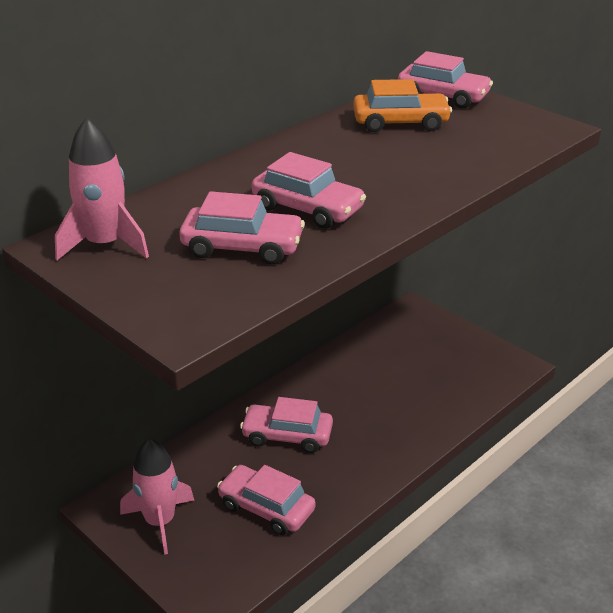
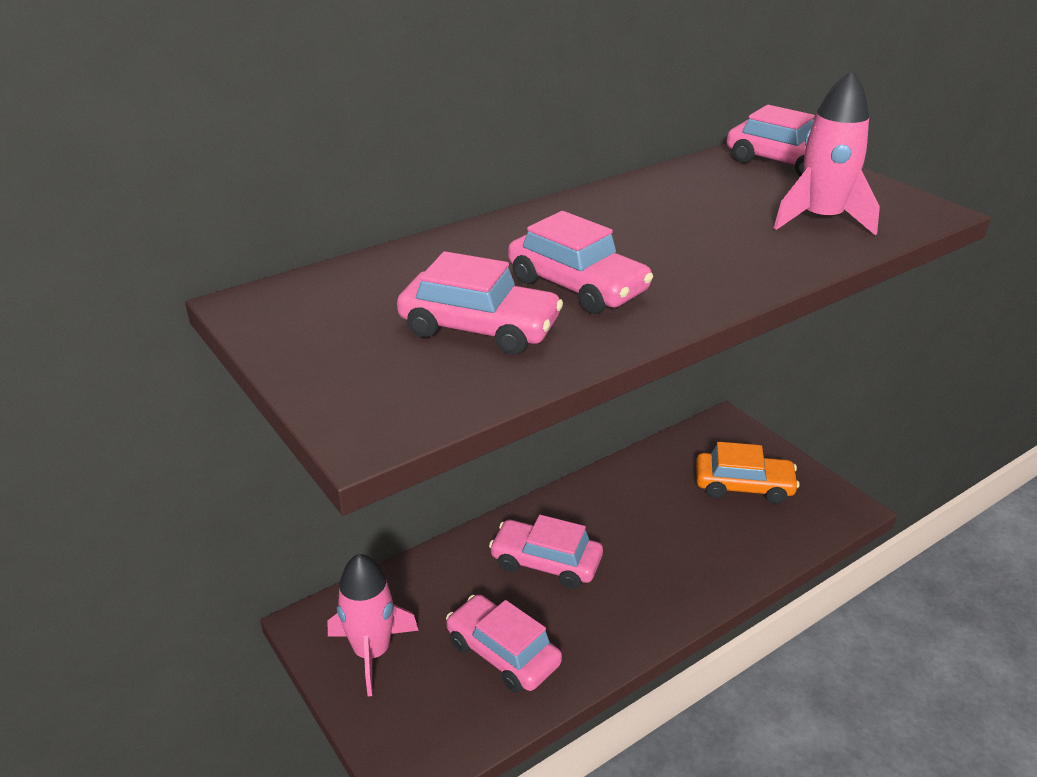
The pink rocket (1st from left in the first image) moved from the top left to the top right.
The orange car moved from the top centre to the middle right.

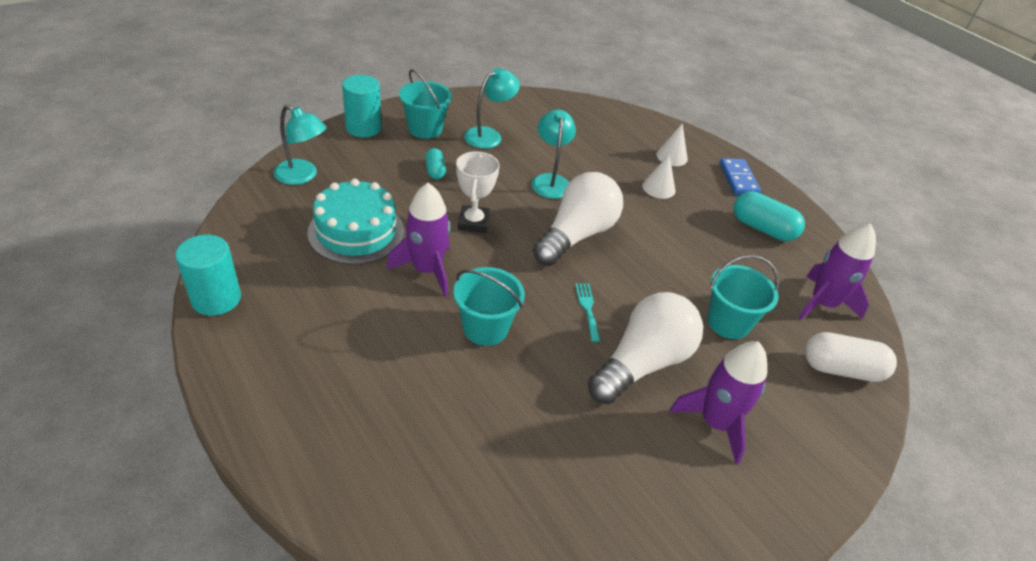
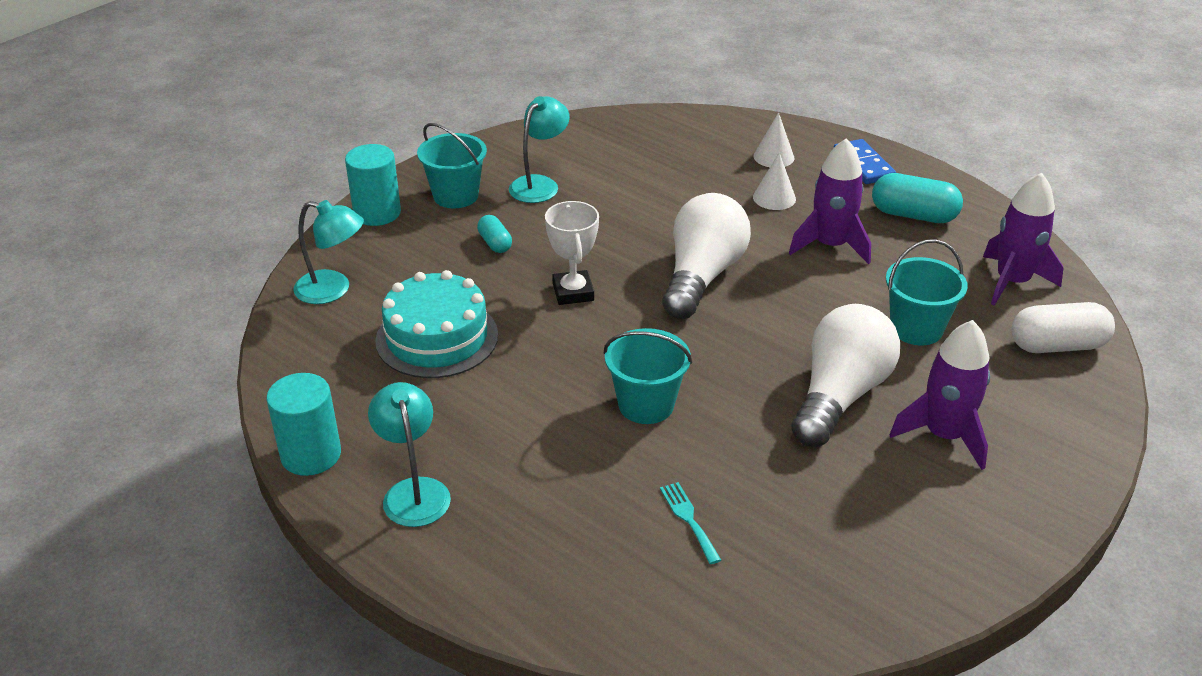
The purple rocket (1st from left) moved from the centre to the top right.
The turquoise lamp (3rd from left in the first image) moved from the top centre to the bottom centre.
The turquoise fork moved from the centre to the bottom centre.

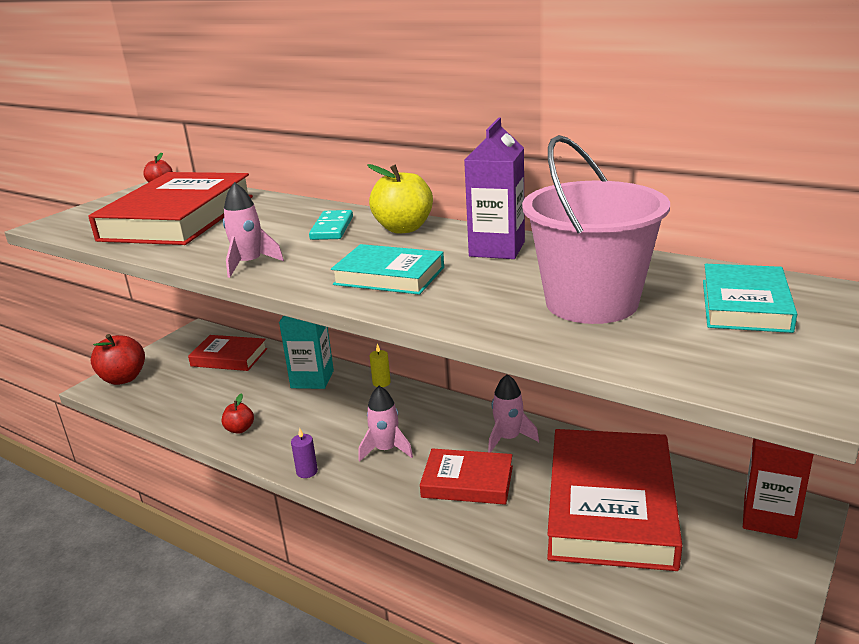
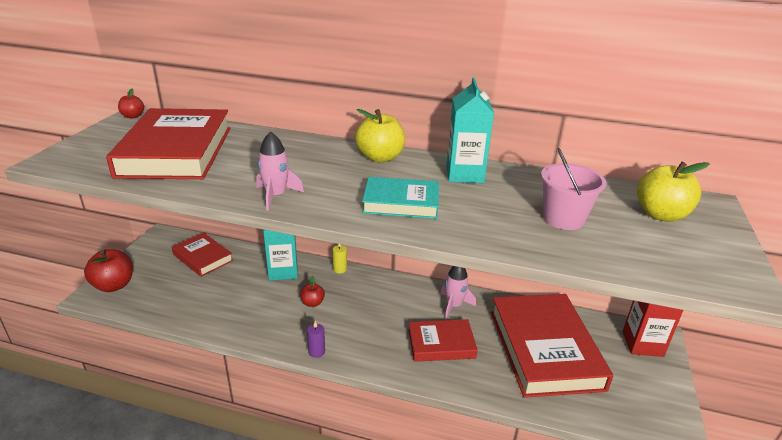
The turquoise domino at the centre disappeared.
The pink rocket (2nd from left) at the centre disappeared.
The red apple (3rd from left) moved from the middle left to the centre.
The turquoise book (2nd from left) at the middle right was replaced by the yellow apple (2nd from left) at the middle right.
The purple carton at the top centre became the turquoise carton (2nd from left) at the top centre.
The red book (2nd from left) at the middle left turned 45 degrees clockwise.
The pink bucket at the middle right changed to 0.62 times the size.

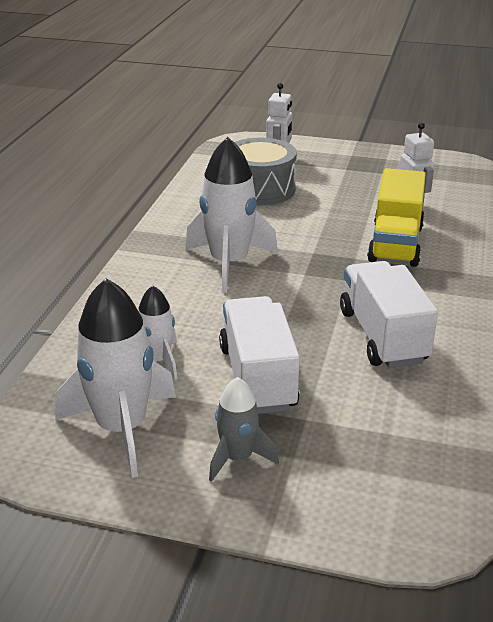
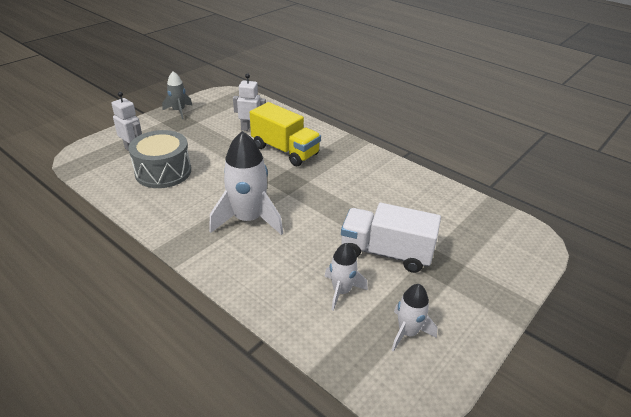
The white truck (2nd from left) at the middle right disappeared.
The grey rocket moved from the bottom centre to the top left.
The white rocket (1st from left in the first image) at the middle left changed to 0.56 times the size.

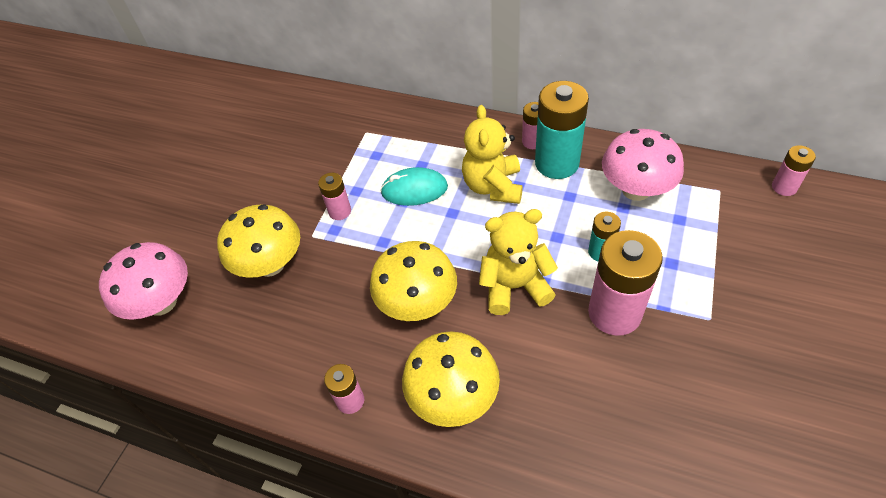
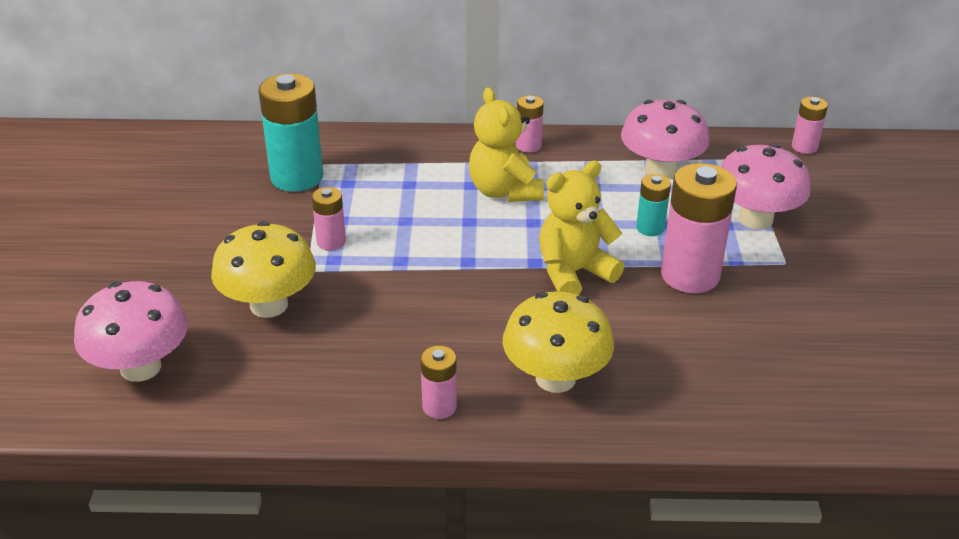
The yellow mushroom (2nd from left) at the centre disappeared.
The turquoise mouse at the centre disappeared.
The pink mushroom (3rd from left) at the middle right appeared.
The turquoise battery (1st from left) moved from the top centre to the top left.

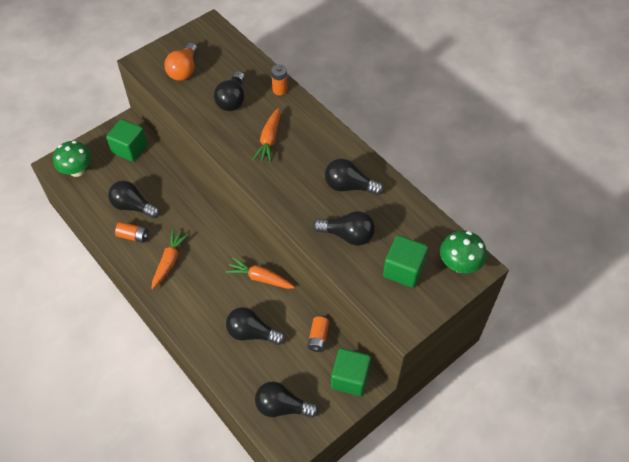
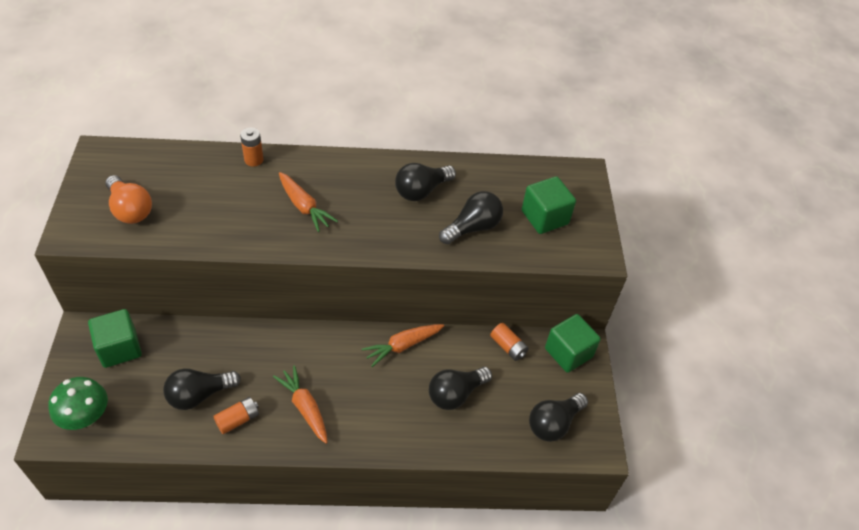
The black light bulb (2nd from left) at the top centre disappeared.
The green mushroom (2nd from left) at the middle right disappeared.

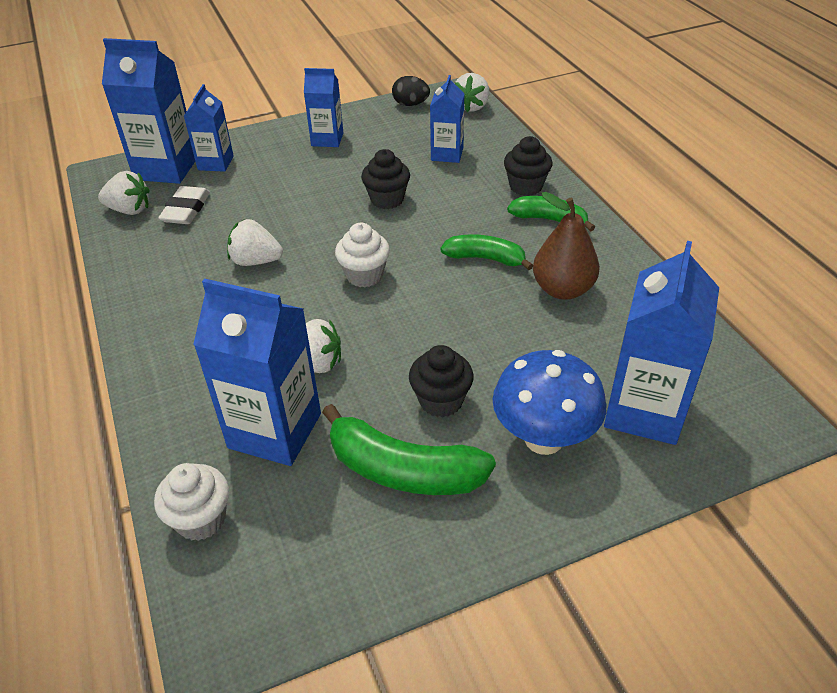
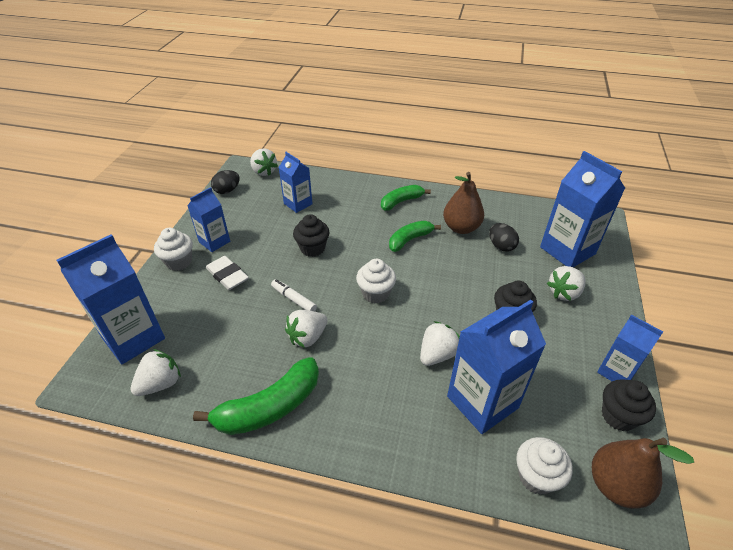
The white cupcake (1st from left) at the middle left appeared.
The white marker at the centre appeared.
The black egg (2nd from left) at the middle right appeared.
The brown pear (2nd from left) at the bottom right appeared.
The white eraser moved from the top left to the middle left.
The blue carton (2nd from left in the first image) moved from the top left to the middle right.
The green banana (1st from left) moved from the centre to the bottom centre.
The black cupcake (3rd from left) moved from the top centre to the bottom right.
The blue mushroom at the centre was replaced by the white strawberry (5th from left) at the middle right.

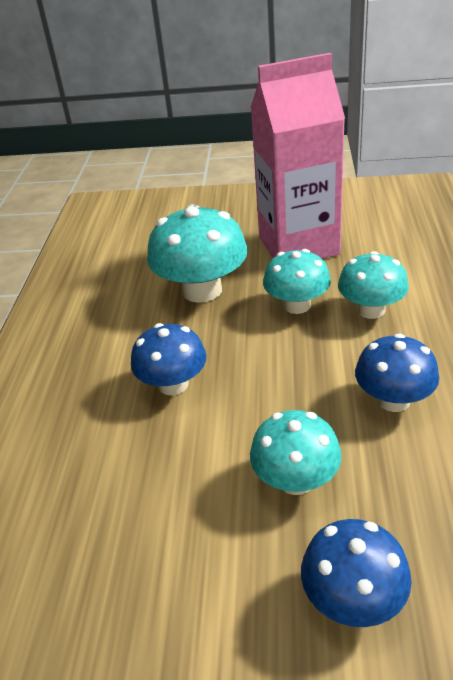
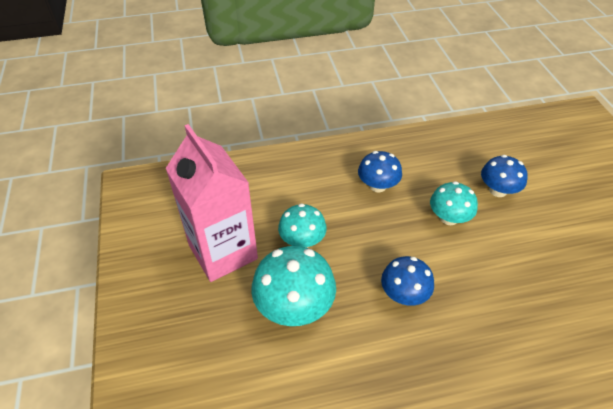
The turquoise mushroom (4th from left) at the middle right disappeared.

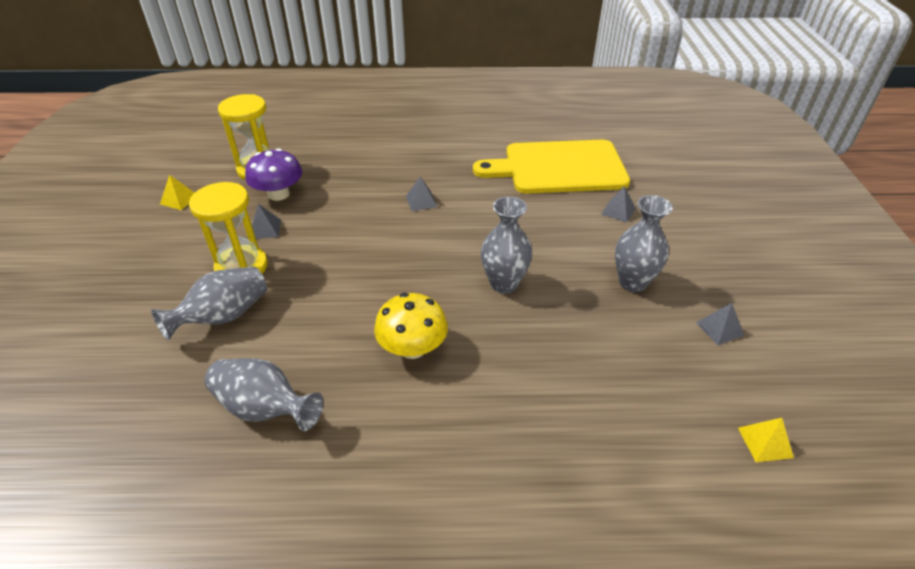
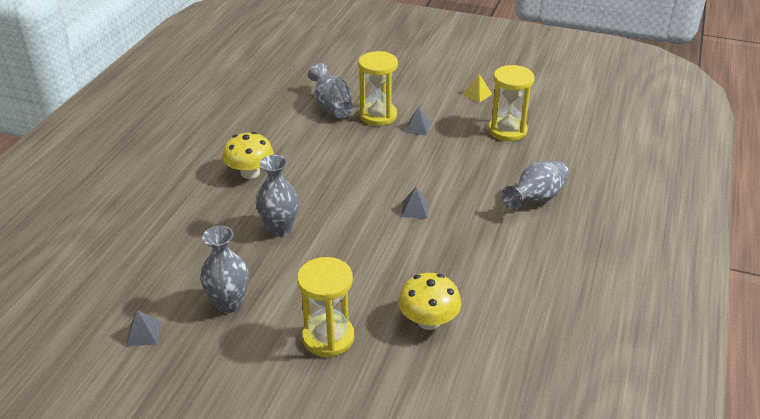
The purple mushroom at the top left disappeared.
The yellow pyramid (2nd from left) at the bottom right disappeared.
The grey vase (2nd from left in the first image) moved from the bottom left to the middle right.
The yellow cutting board at the top centre was replaced by the yellow mushroom (2nd from left) at the bottom centre.
The grey pyramid (3rd from left) at the middle right was replaced by the yellow hourglass (1st from left) at the bottom centre.

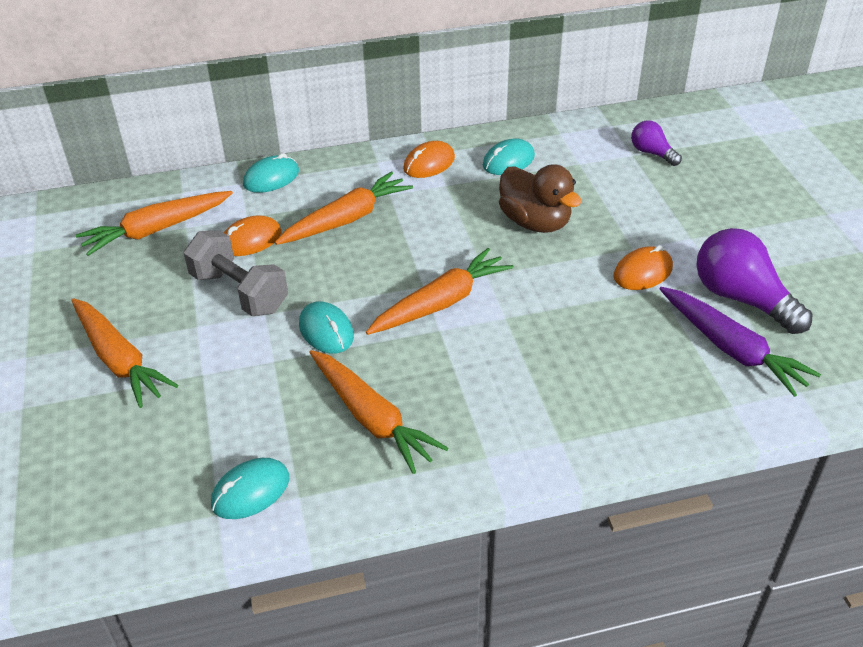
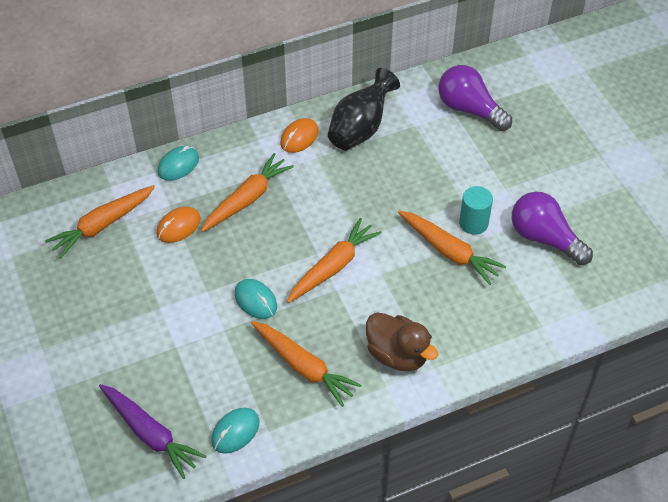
The grey dumbbell at the middle left disappeared.
The orange carrot (1st from left in the first image) moved from the middle left to the middle right.
The brown duck moved from the top centre to the bottom centre.
The purple carrot moved from the middle right to the bottom left.
The turquoise mouse (4th from left) at the top centre was replaced by the black vase at the top centre.
The orange mouse (3rd from left) at the middle right was replaced by the turquoise cylinder at the middle right.
The purple light bulb (1st from left) at the top right changed to 1.84 times the size.

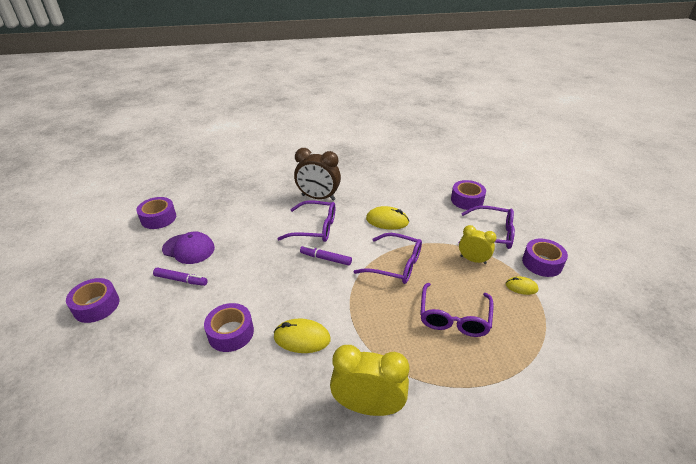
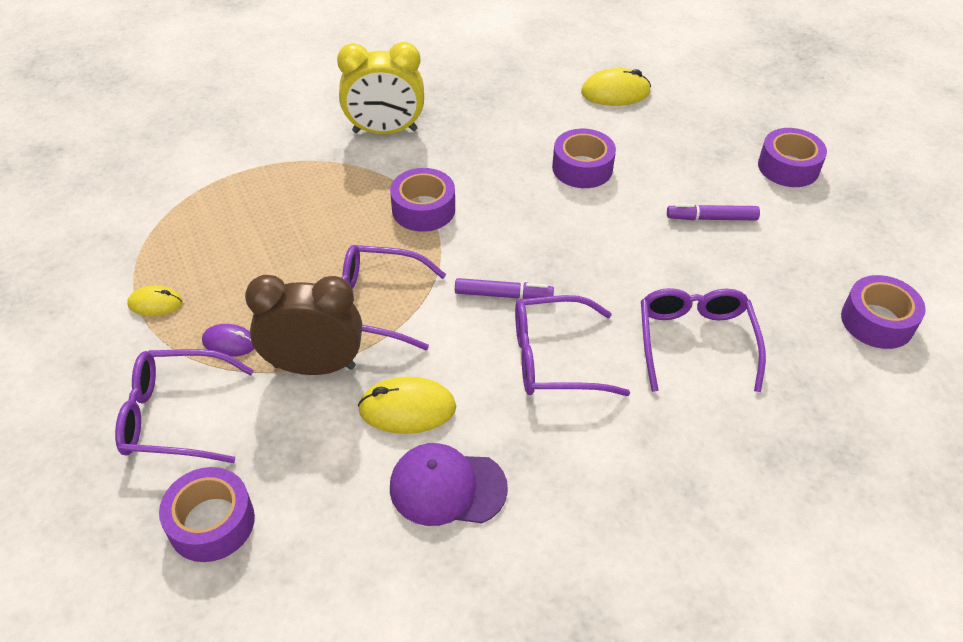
The purple cap moved from the middle left to the bottom centre.
The yellow mouse (1st from left in the first image) moved from the bottom centre to the top centre.
The brown clock moved from the centre to the middle left.
The purple glasses (3rd from left in the first image) moved from the bottom centre to the middle right.
The purple tape (5th from left in the first image) moved from the middle right to the top centre.
The yellow clock (2nd from left) at the middle right was replaced by the purple mouse at the middle left.

